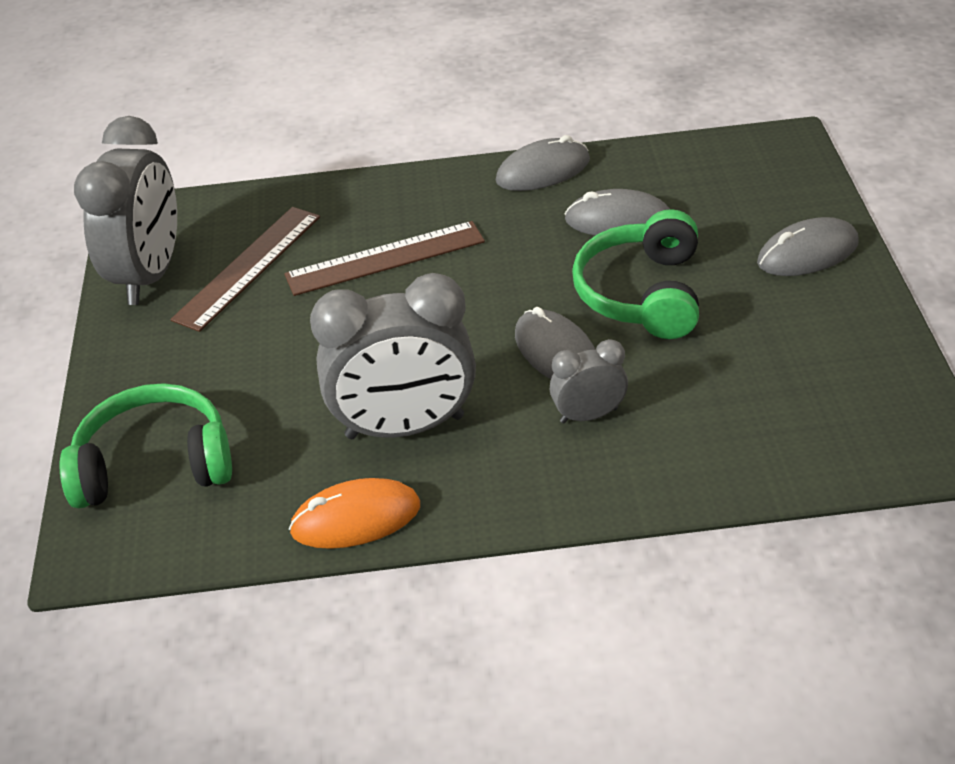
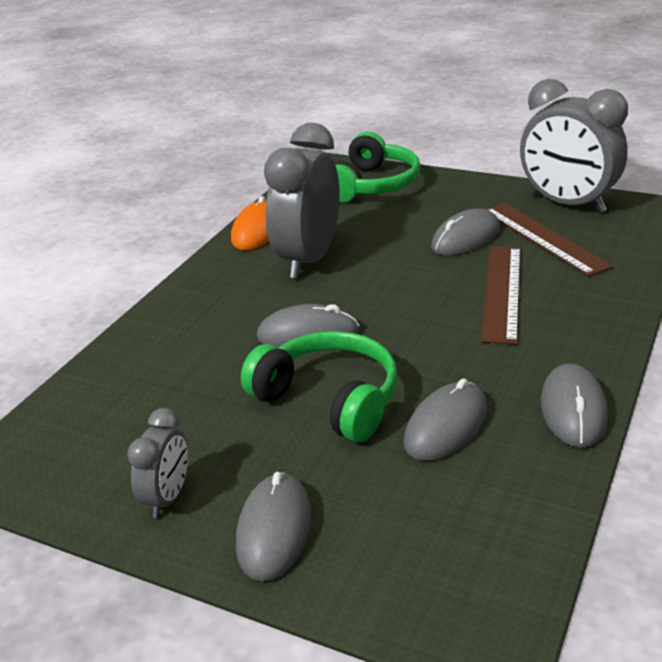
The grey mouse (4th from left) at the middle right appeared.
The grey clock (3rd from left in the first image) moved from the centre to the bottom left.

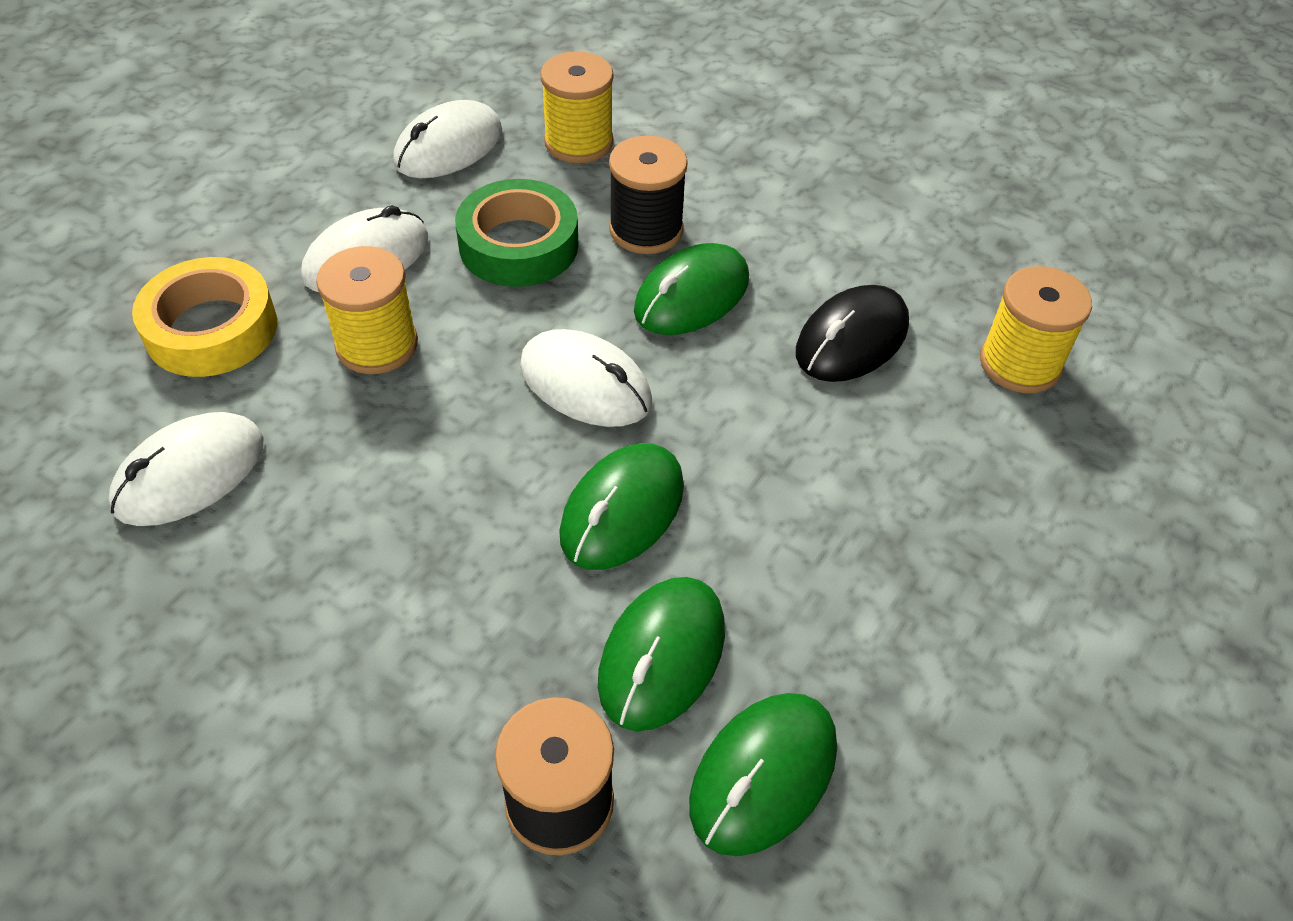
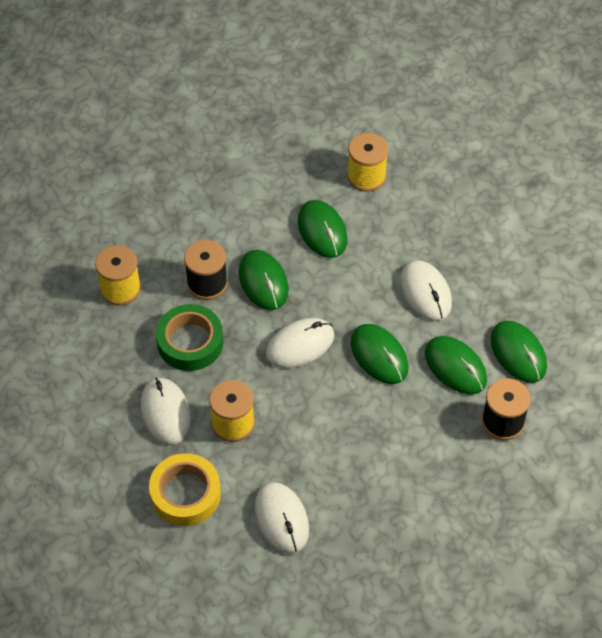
The white mouse (3rd from left in the first image) moved from the top centre to the middle right.
The black mouse at the centre became the green mouse (2nd from left) at the centre.

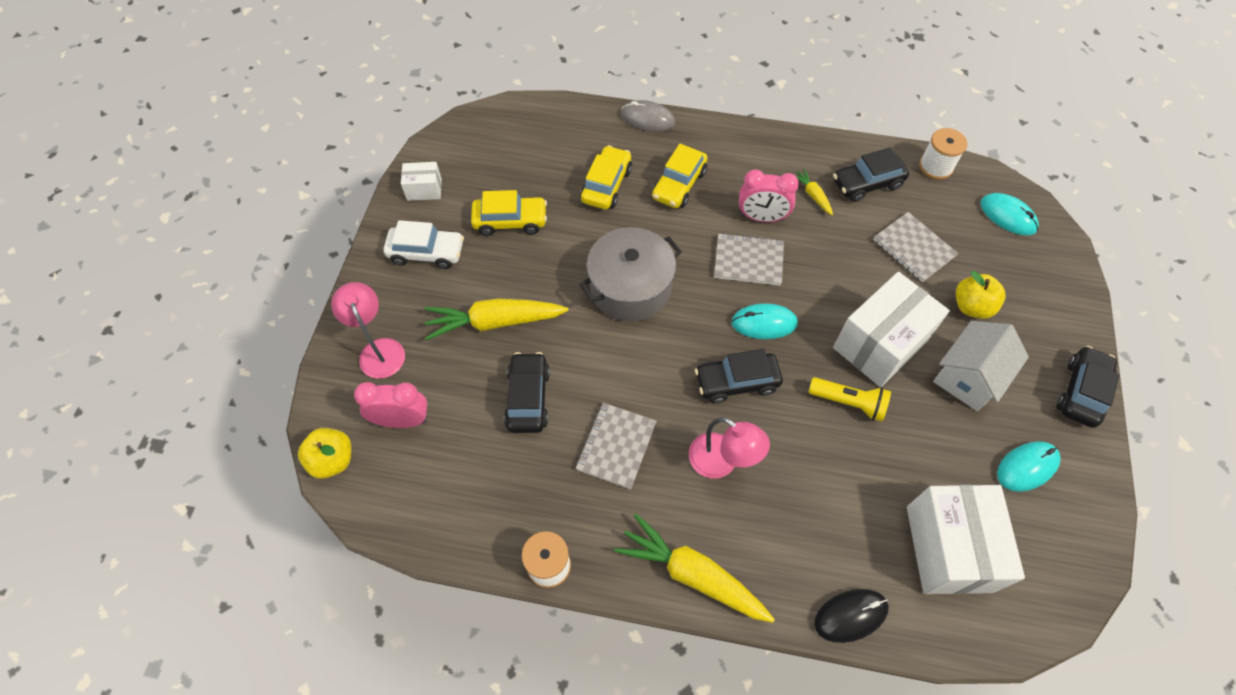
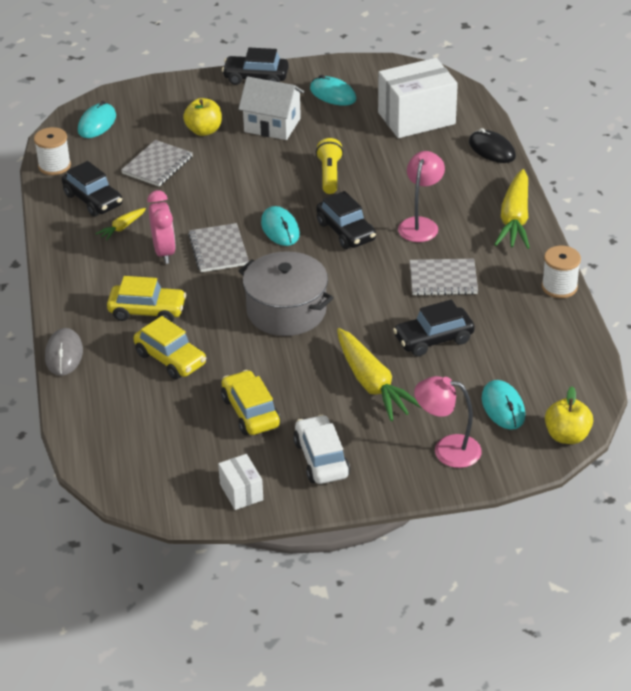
The white box (2nd from left) at the middle right disappeared.
The pink clock (1st from left) at the middle left was replaced by the turquoise mouse (4th from left) at the middle right.
The pink lamp (1st from left in the first image) at the middle left turned 60 degrees clockwise.
The yellow car (2nd from left) at the top centre turned 135 degrees counterclockwise.

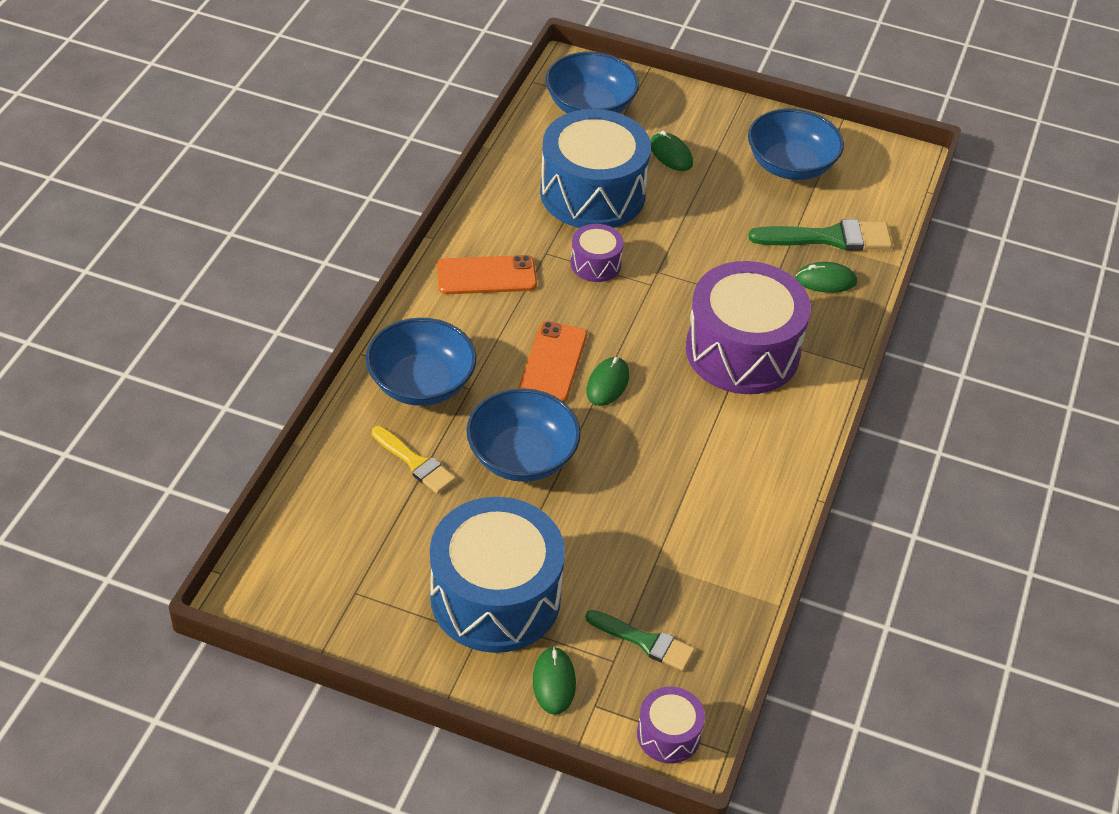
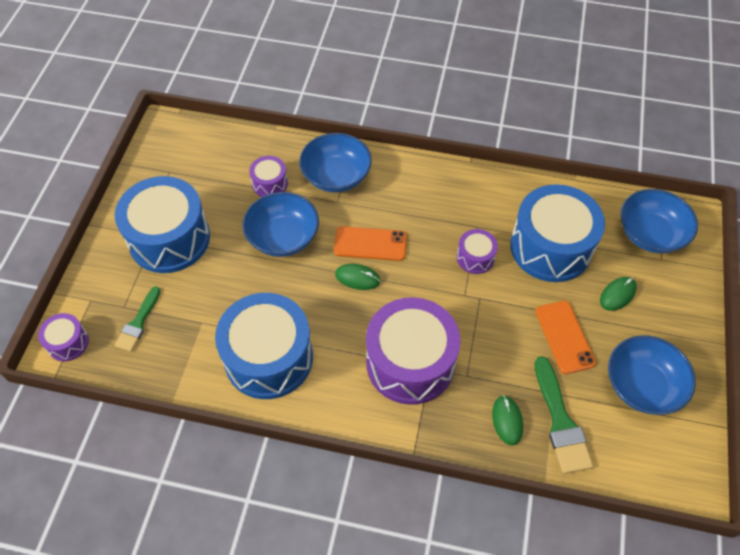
The green mouse (1st from left) at the bottom centre disappeared.
The blue drum (2nd from left) at the centre appeared.
The orange phone (1st from left in the first image) moved from the centre to the middle right.
The yellow brush at the centre was replaced by the purple drum (2nd from left) at the top centre.

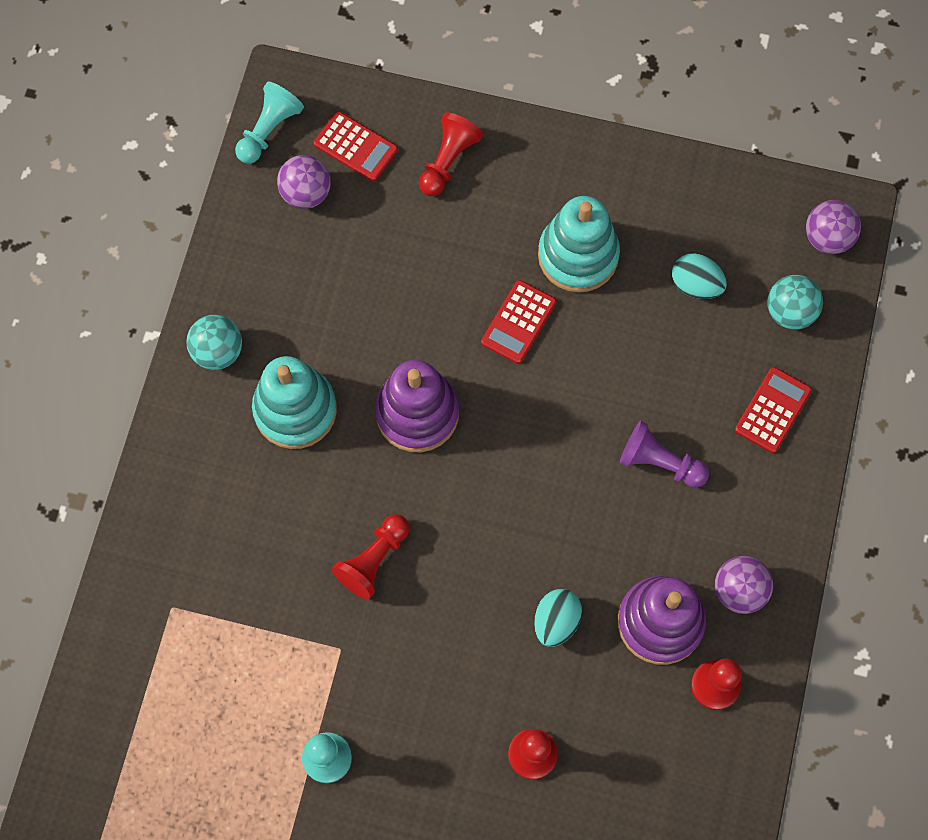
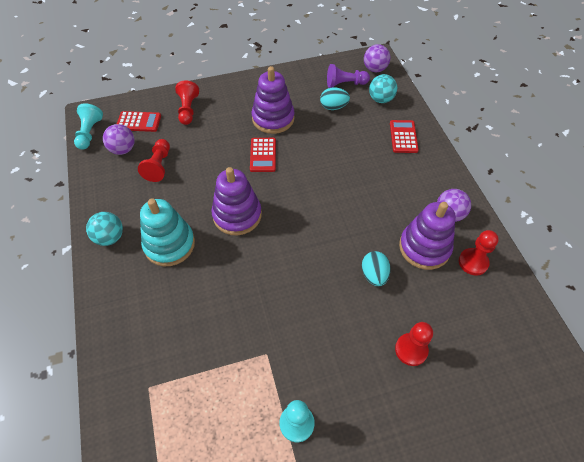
The red pawn (1st from left) moved from the centre to the middle left.
The purple pawn moved from the middle right to the top centre.
The turquoise stacking toy (2nd from left) at the top centre became the purple stacking toy (2nd from left) at the top centre.

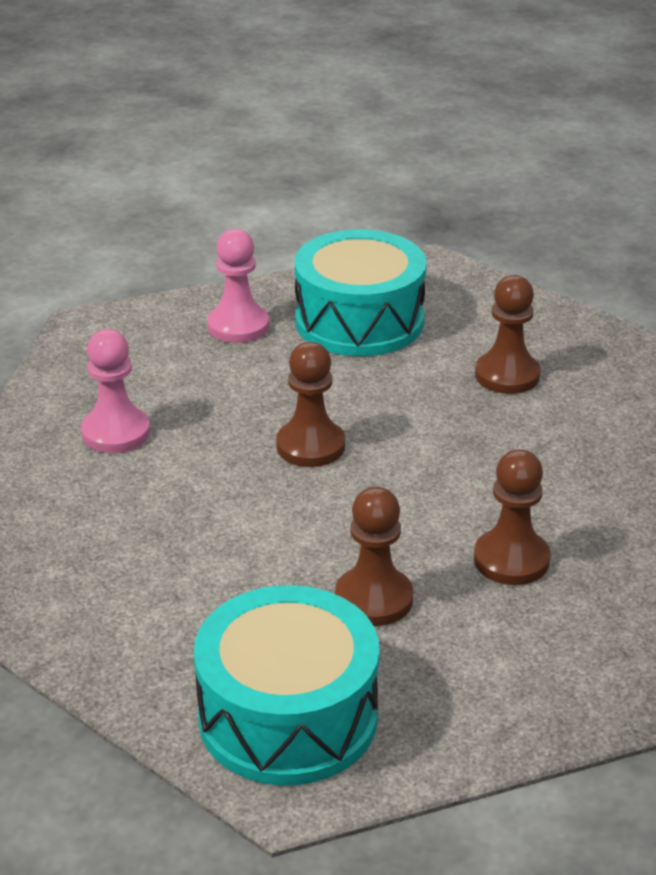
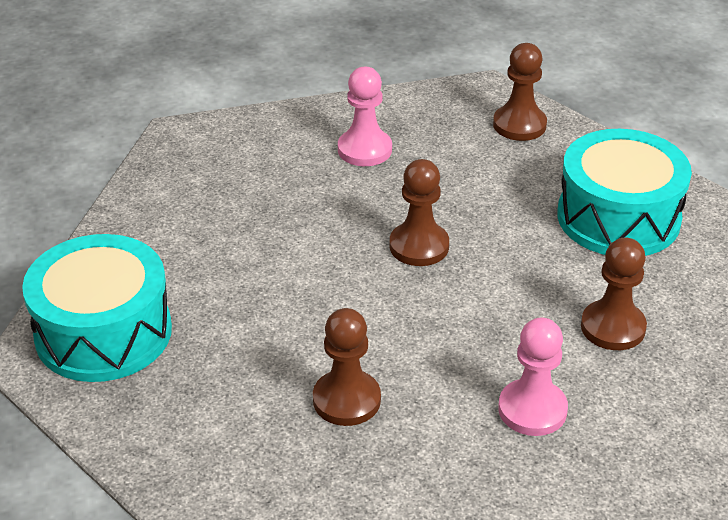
The pink pawn (2nd from left) moved from the top centre to the bottom right.
The brown pawn (2nd from left in the first image) moved from the centre to the top right.

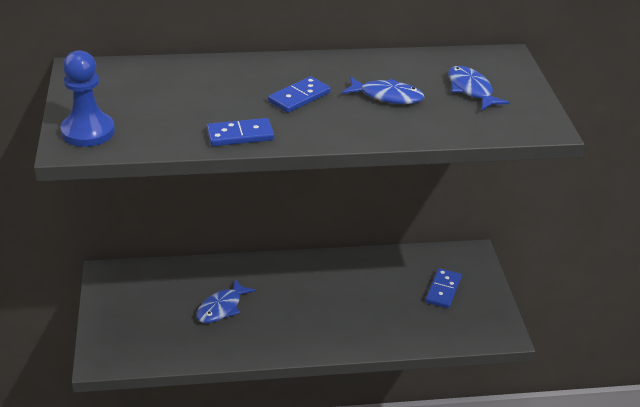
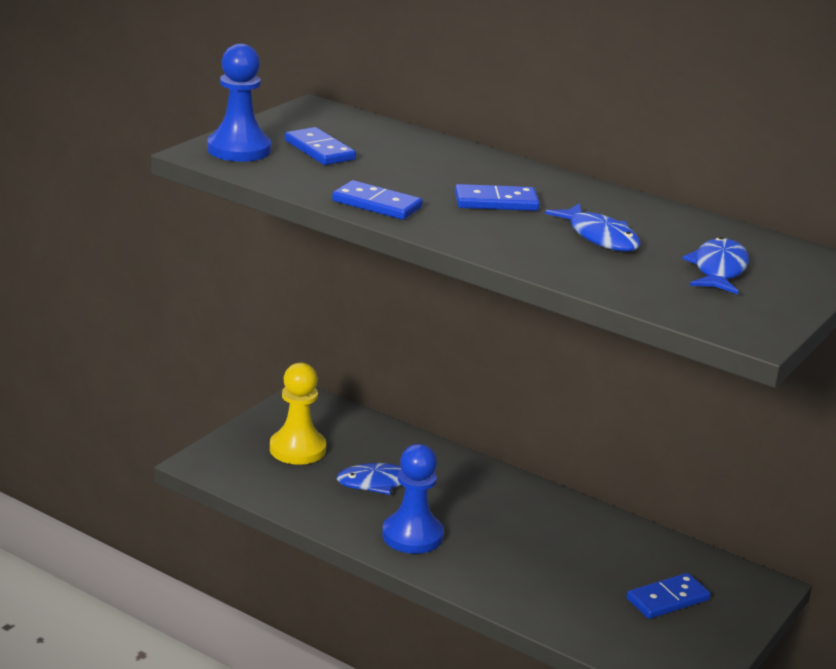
The yellow pawn at the centre appeared.
The blue domino (1st from left) at the top centre appeared.
The blue pawn (2nd from left) at the bottom centre appeared.

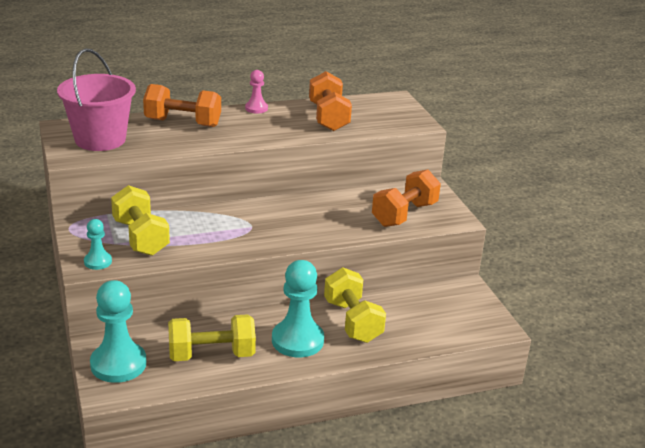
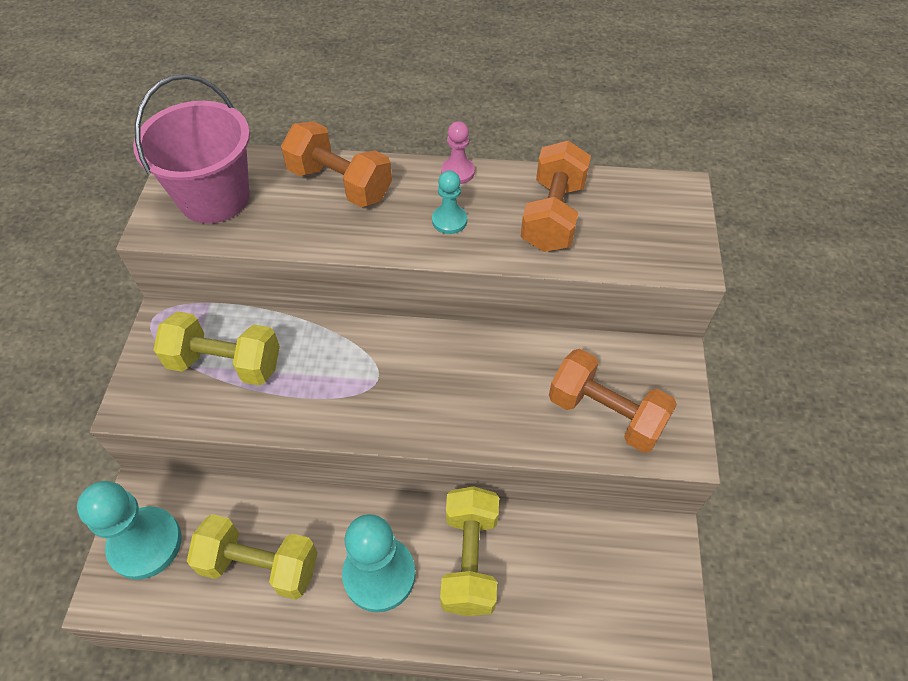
The turquoise pawn (1st from left in the first image) moved from the middle left to the top centre.
The yellow dumbbell (1st from left) at the middle left turned 75 degrees counterclockwise.
The orange dumbbell (3rd from left) at the centre turned 60 degrees clockwise.

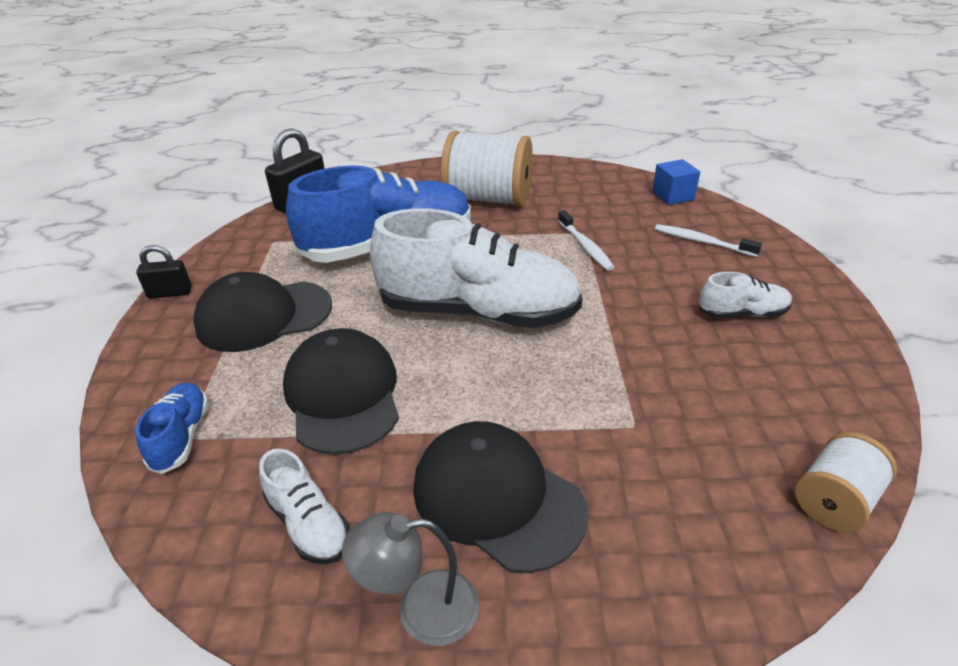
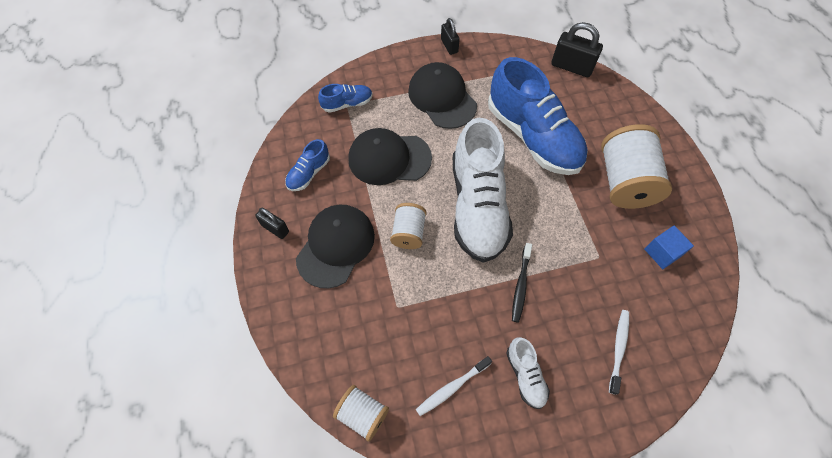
The white spool (2nd from left) at the centre appeared.
The black toothbrush at the centre appeared.
The white toothbrush (1st from left) moved from the centre to the bottom centre.
The blue cube moved from the top right to the middle right.
The grey lamp at the bottom centre was replaced by the black padlock (1st from left) at the middle left.
The white shoe (1st from left) at the bottom left became the blue shoe (1st from left) at the centre.
The black cap (2nd from left) at the centre turned 150 degrees counterclockwise.

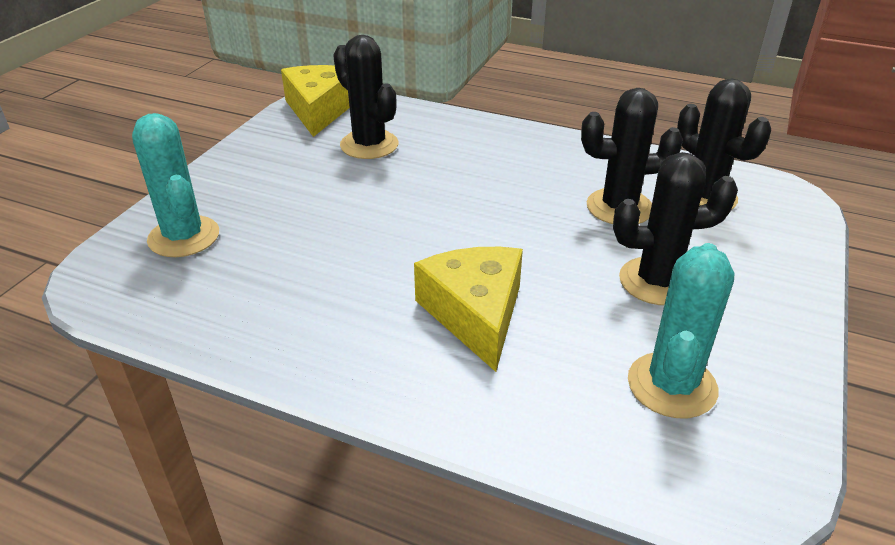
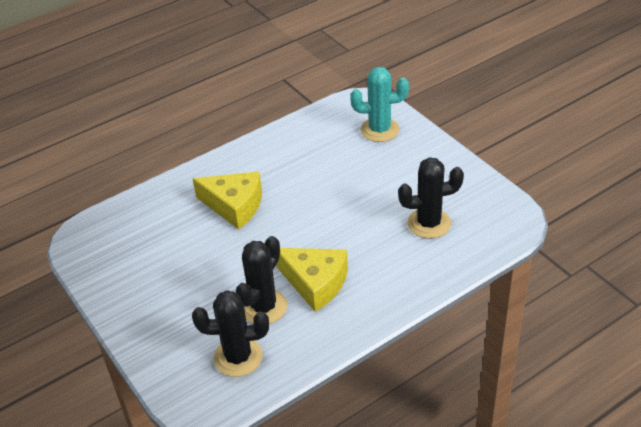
The black cactus (3rd from left) at the middle right disappeared.
The turquoise cactus (2nd from left) at the middle right disappeared.
The yellow cheese (1st from left in the first image) moved from the top centre to the centre.

